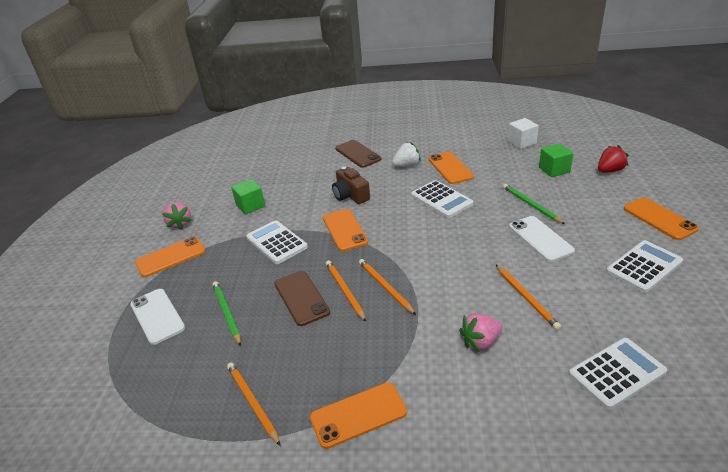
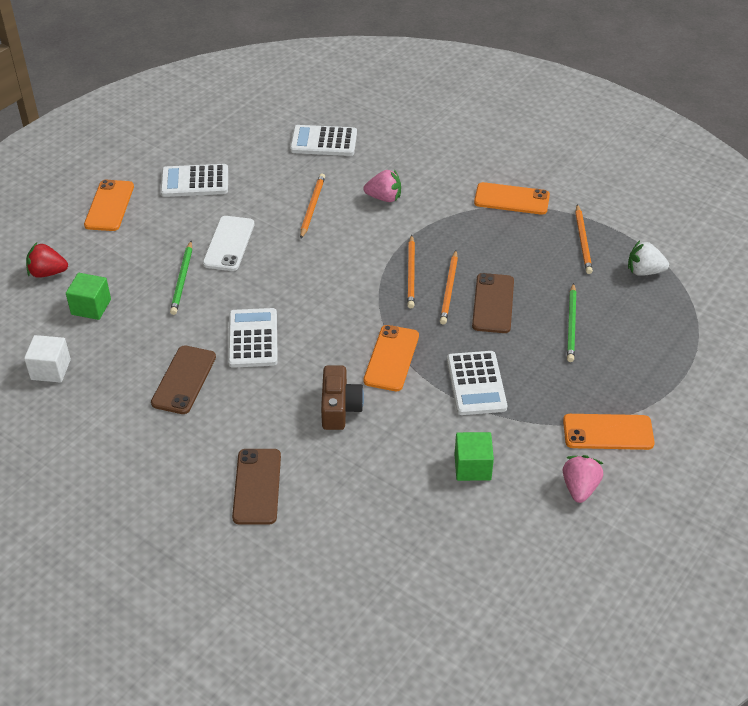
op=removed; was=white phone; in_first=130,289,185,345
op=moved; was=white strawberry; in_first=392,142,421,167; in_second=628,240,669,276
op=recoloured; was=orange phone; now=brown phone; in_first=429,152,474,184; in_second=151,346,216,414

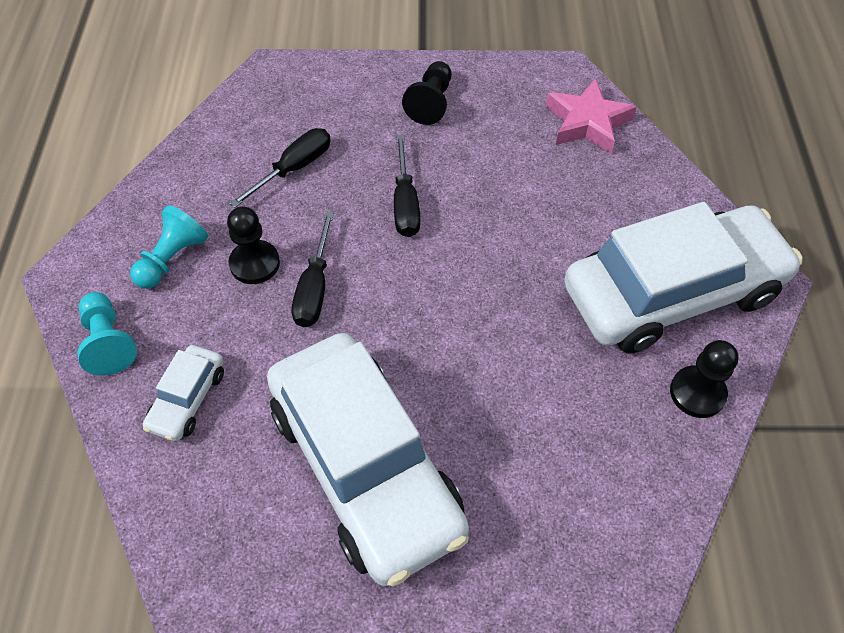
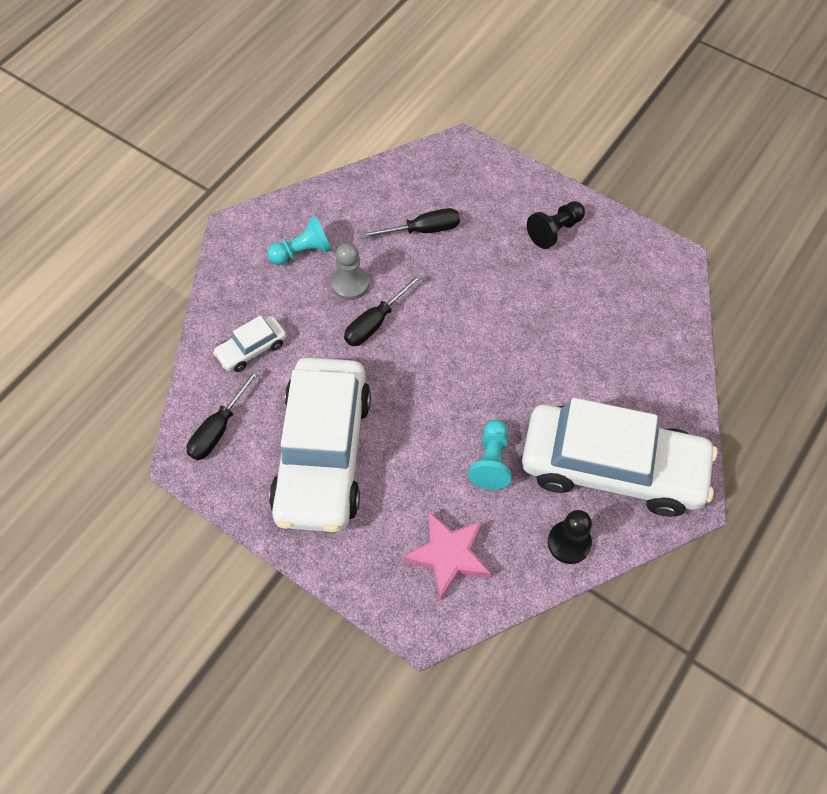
op=moved; was=turquoise pawn; in_first=77,292,137,376; in_second=468,420,512,490
op=moved; was=black screwdriver; in_first=394,135,420,237; in_second=187,368,260,460
op=moved; was=pink star; in_first=546,78,637,154; in_second=403,511,491,601
op=recoloured; was=black pawn; now=grey pawn; in_first=227,206,280,284; in_second=331,243,369,300

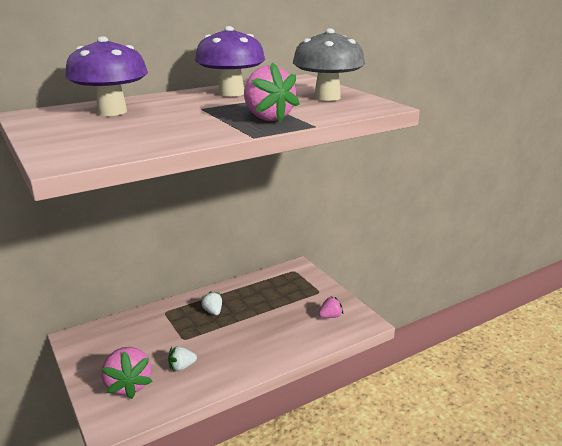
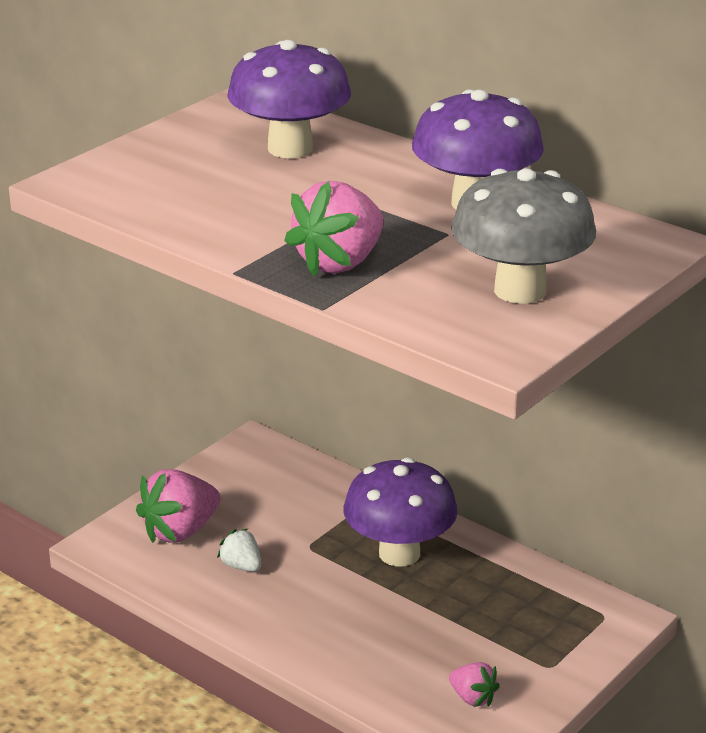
op=replaced; was=white strawberry; now=purple mushroom; in_first=201,291,222,315; in_second=343,457,458,566

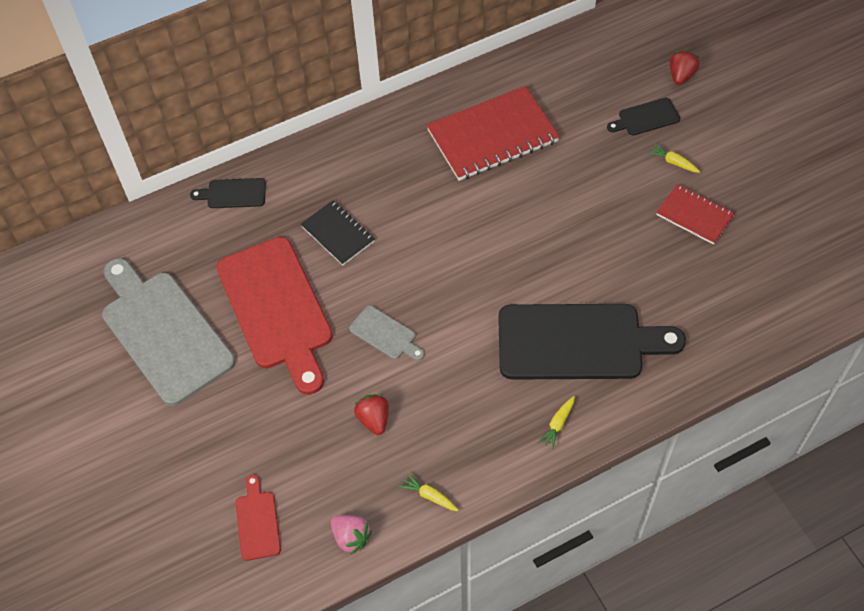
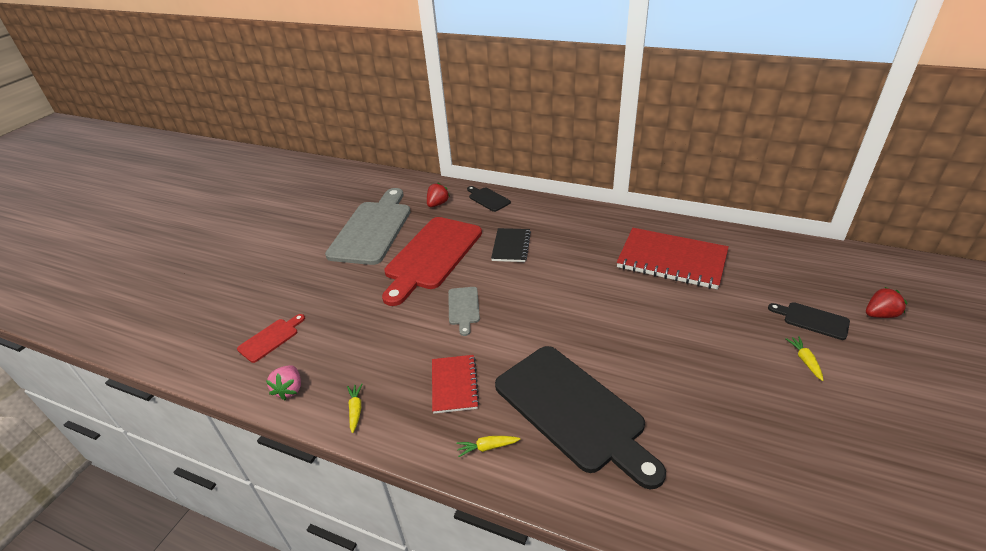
op=moved; was=red strawberry; in_first=354,394,389,435; in_second=427,183,450,207
op=moved; was=red notebook; in_first=656,184,735,245; in_second=432,355,480,414

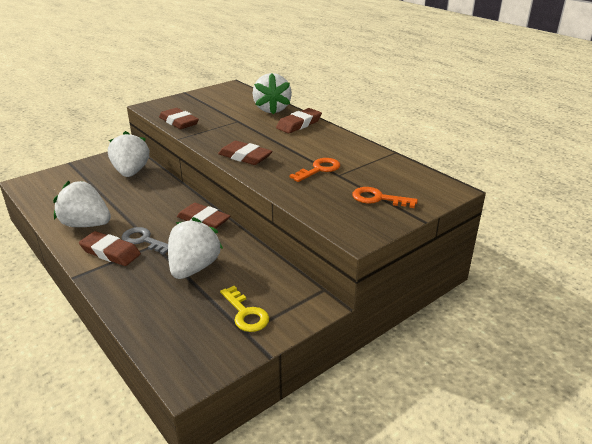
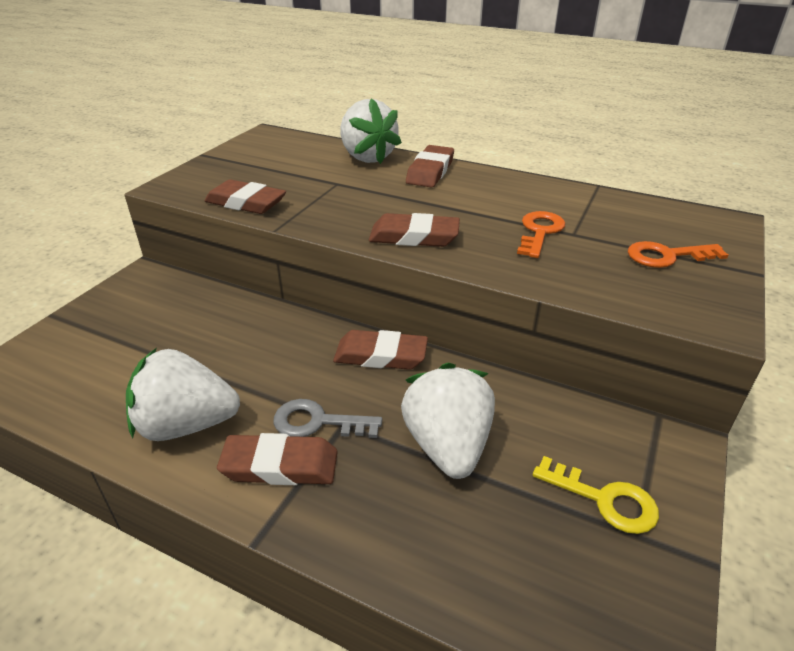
op=removed; was=white strawberry; in_first=108,131,149,177

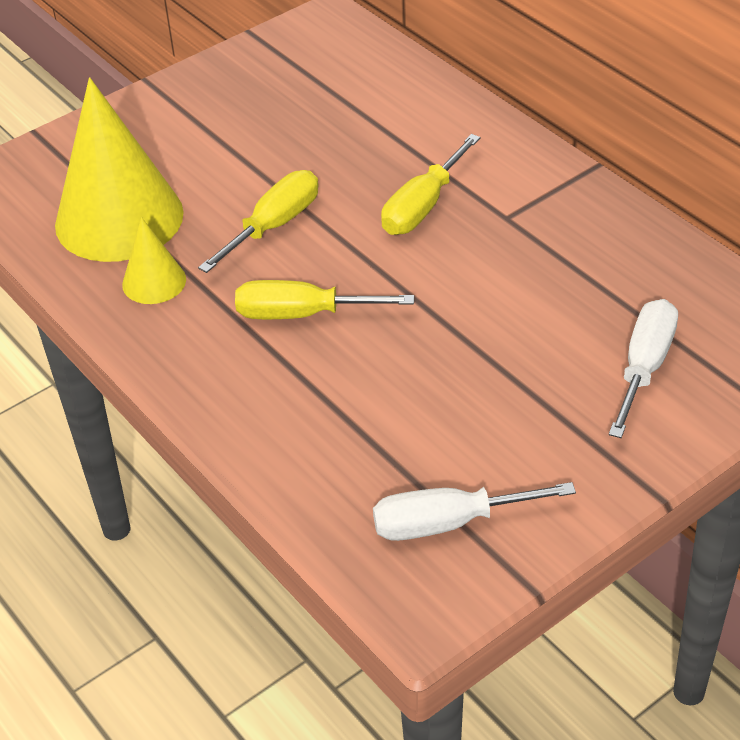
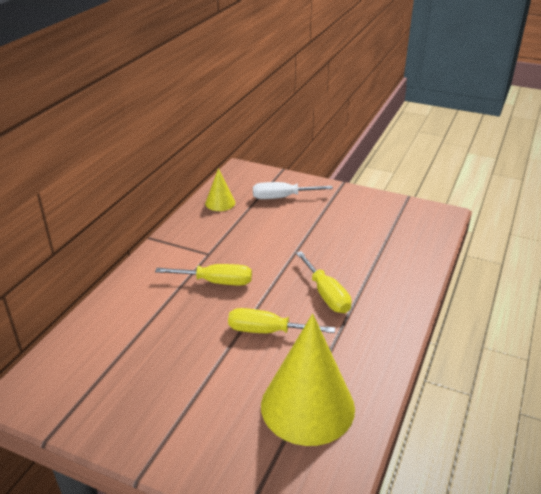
op=removed; was=white screwdriver; in_first=373,482,576,541
op=moved; was=yellow cone; in_first=122,217,186,304; in_second=205,168,235,211

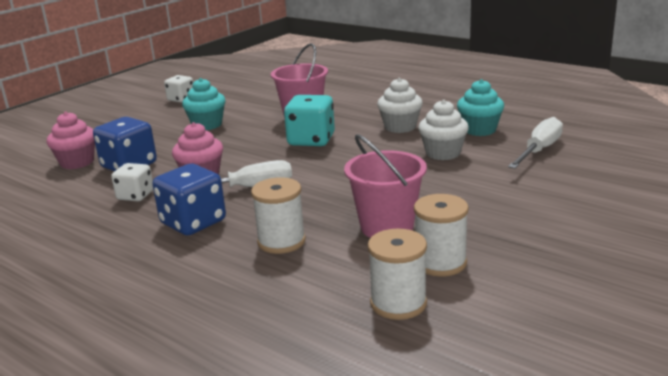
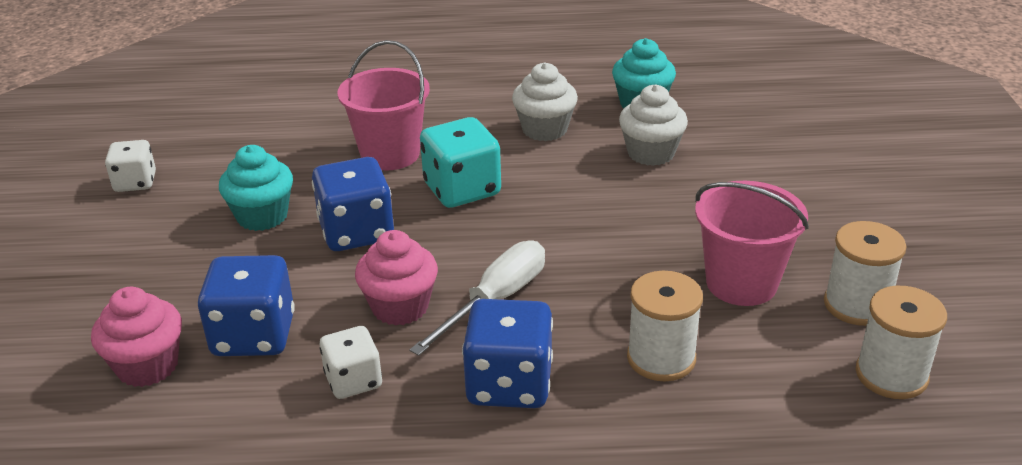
op=removed; was=white screwdriver; in_first=508,117,563,169
op=added; now=blue dice; in_second=312,157,394,251

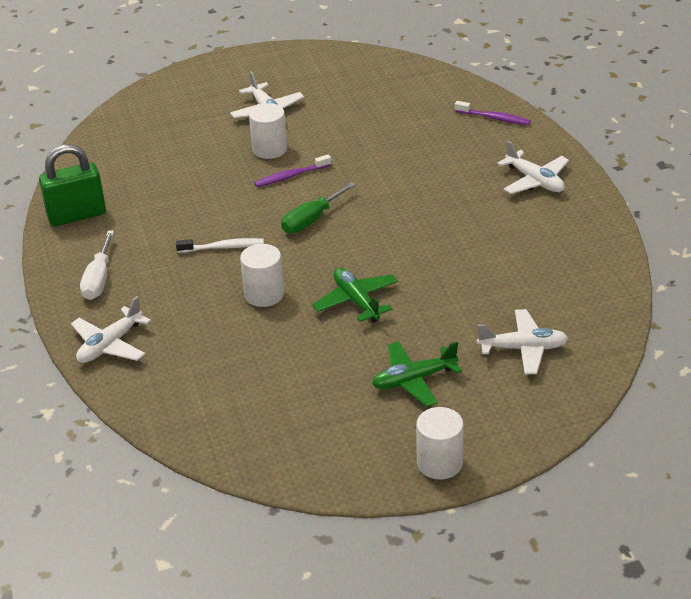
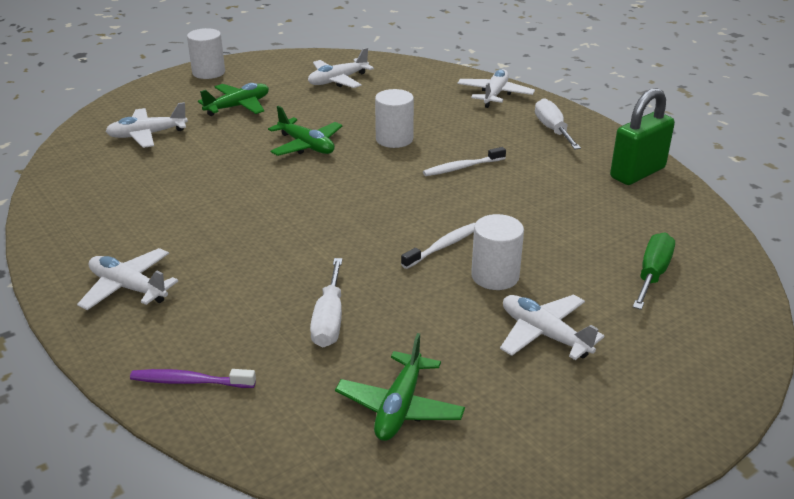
op=added; now=white plane; in_second=308,48,374,88
op=added; now=white screwdriver; in_second=310,258,342,347
op=added; now=green plane; in_second=335,333,465,441
op=moved; was=green screwdriver; in_first=281,182,356,234; in_second=633,233,675,310
op=recoloured; was=purple toothbrush; now=white toothbrush; in_first=254,155,331,187; in_second=401,223,475,269

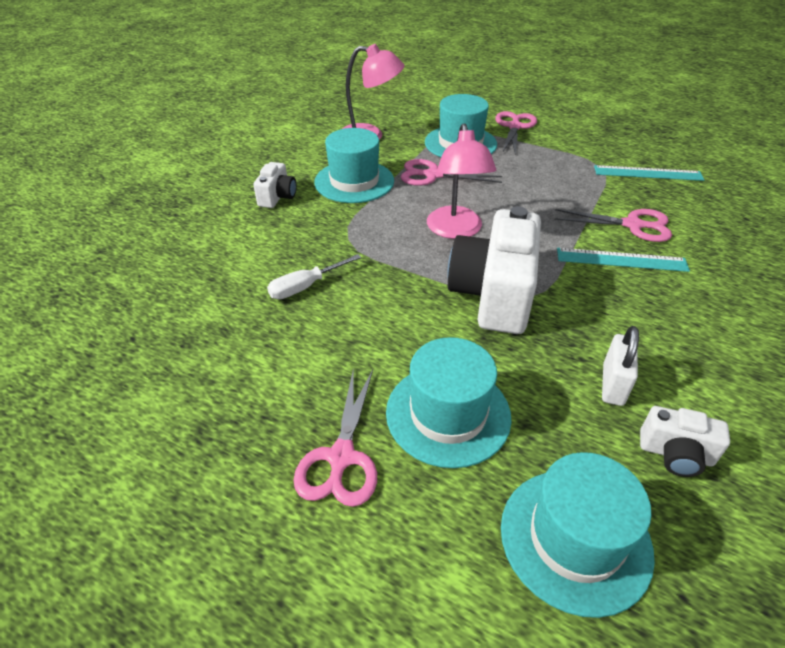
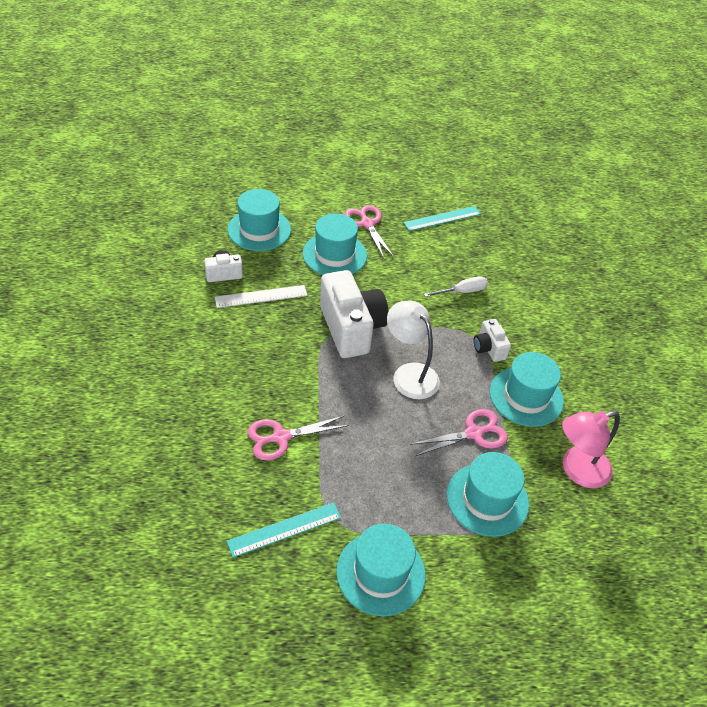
op=removed; was=pink scissors; in_first=495,111,537,154
op=added; now=turquoise hat; in_second=336,524,426,616
op=moved; was=white camera; in_first=253,162,297,208; in_second=474,319,511,362
op=moved; was=turquoise ruler; in_first=557,248,690,272; in_second=403,206,481,231
op=replaced; was=white padlock; now=white ruler; in_first=602,326,639,406; in_second=215,285,307,308
op=recoloured; was=pink lamp; now=white lamp; in_first=427,123,496,239; in_second=387,301,440,399
op=turned; was=white screwdriver; in_first=267,254,361,299; in_second=424,276,488,297; clockwise=45

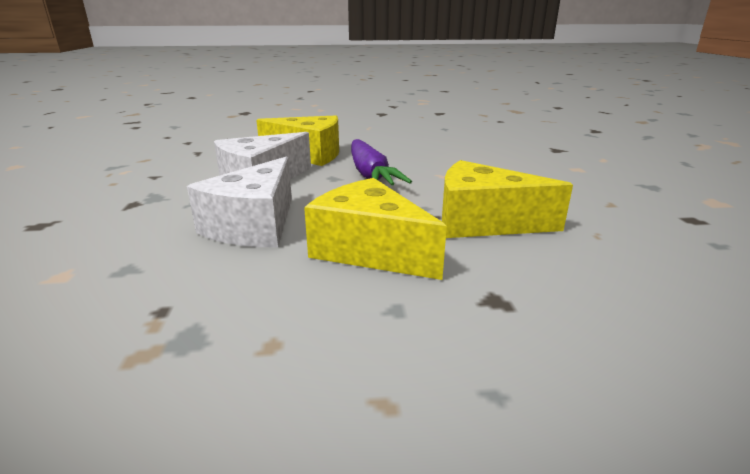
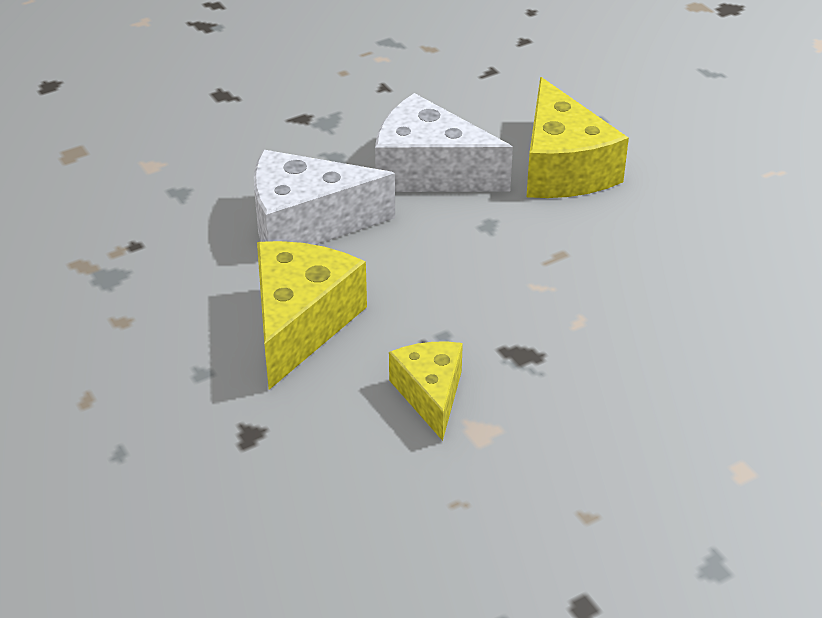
op=removed; was=purple carrot; in_first=351,139,412,185
op=resized; was=yellow cheese; in_first=442,160,573,238; in_second=389,342,463,441; ratio=0.62

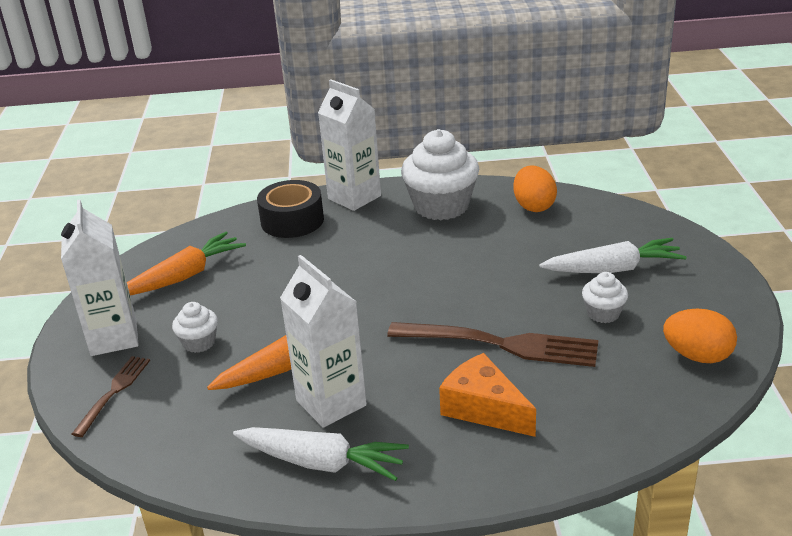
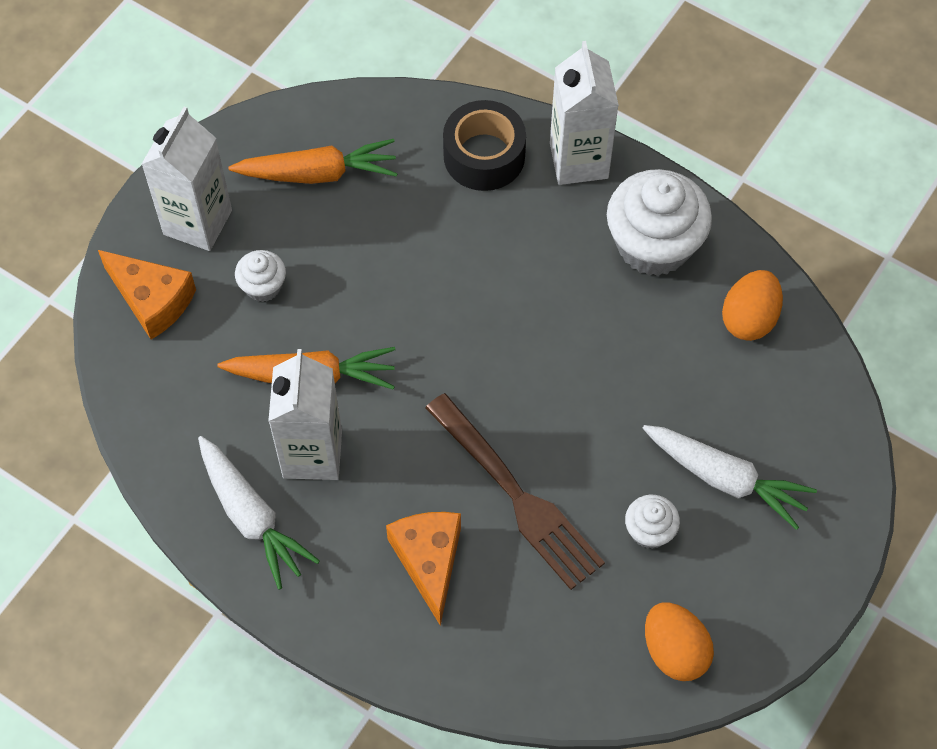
op=replaced; was=brown fork; now=orange cheese; in_first=72,356,150,437; in_second=98,250,196,340

